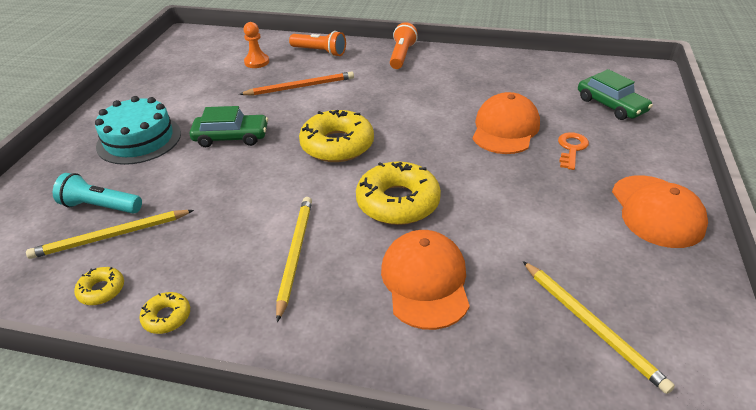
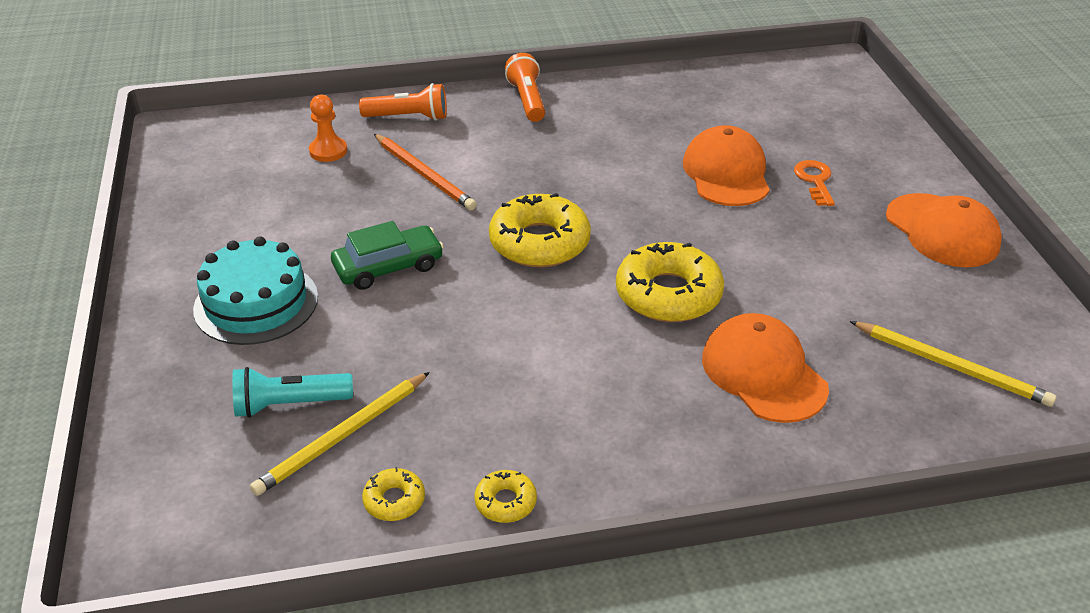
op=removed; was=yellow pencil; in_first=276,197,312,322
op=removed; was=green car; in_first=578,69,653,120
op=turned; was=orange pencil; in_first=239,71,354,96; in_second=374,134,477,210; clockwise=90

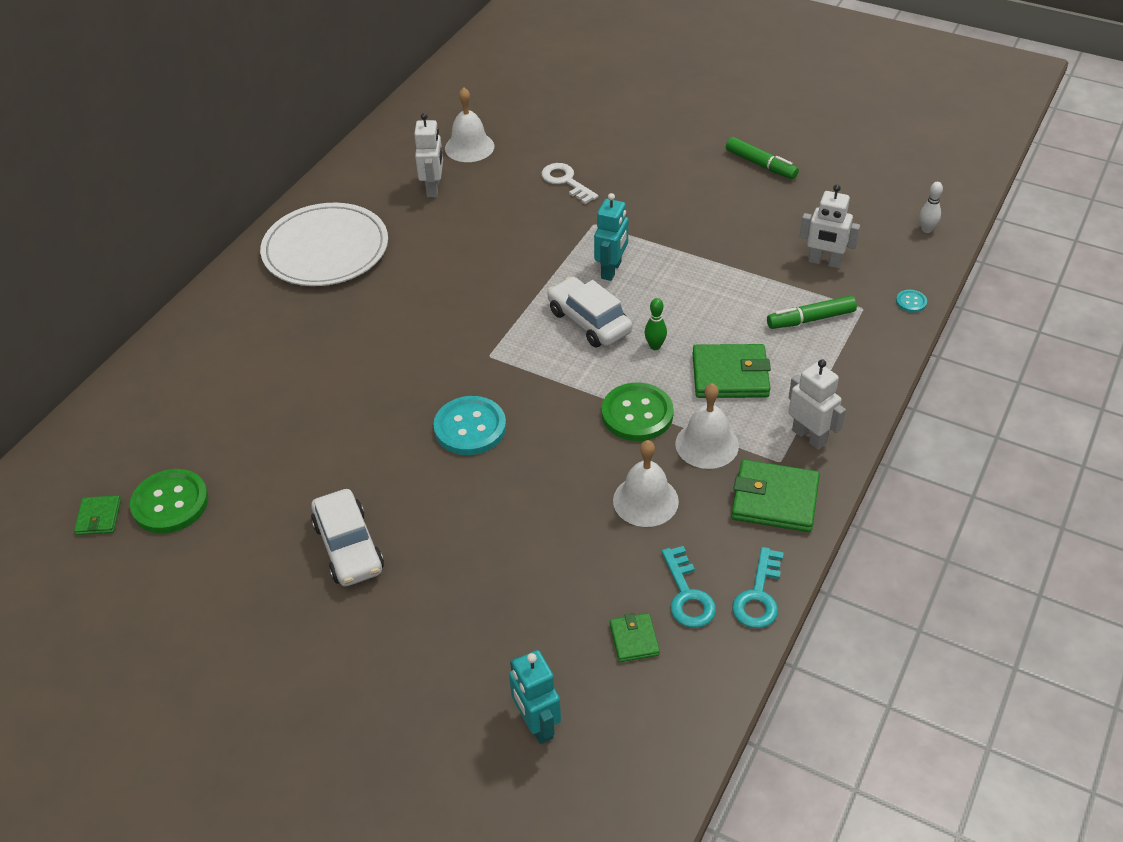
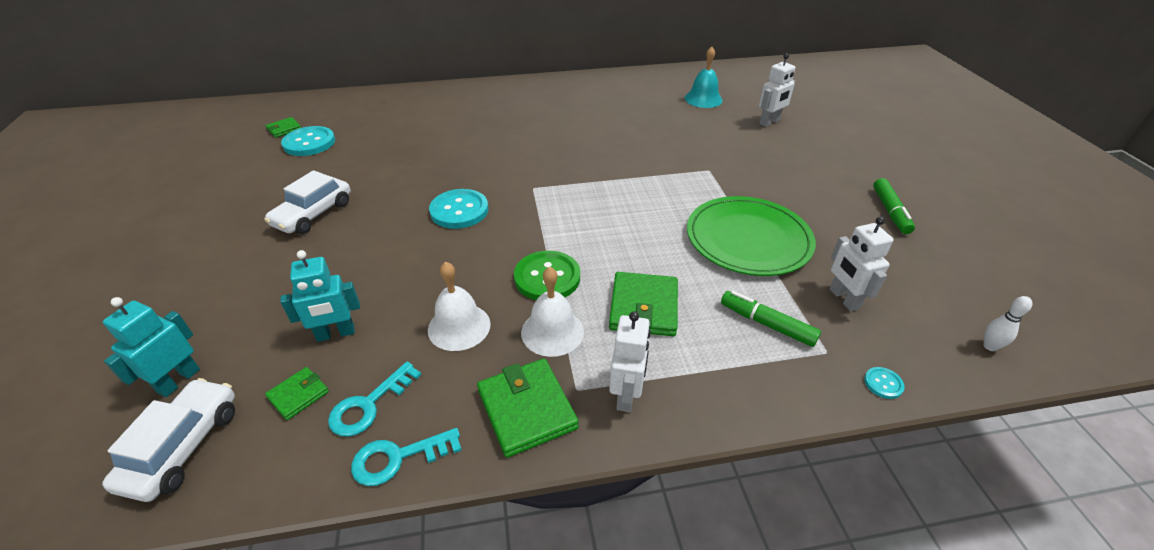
op=removed; was=white plate; in_first=260,203,388,286
op=removed; was=white key; in_first=541,163,599,204
op=removed; was=green bowling pin; in_first=645,298,667,350
op=added; now=green plate; in_second=687,196,816,276
op=moved; was=white robot; in_first=414,113,443,197; in_second=759,53,796,127
op=moved; was=white car; in_first=547,277,632,347; in_second=102,378,235,502
op=moved; was=turquoise robot; in_first=594,193,628,281; in_second=280,250,360,342
op=recoloured; was=green button; now=turquoise button; in_first=130,469,209,534; in_second=281,126,335,156
op=recoloured; was=white bell; now=turquoise bell; in_first=445,87,494,162; in_second=685,47,723,108
op=turned; was=green wallet; in_first=692,344,771,398; in_second=609,272,678,336; clockwise=45

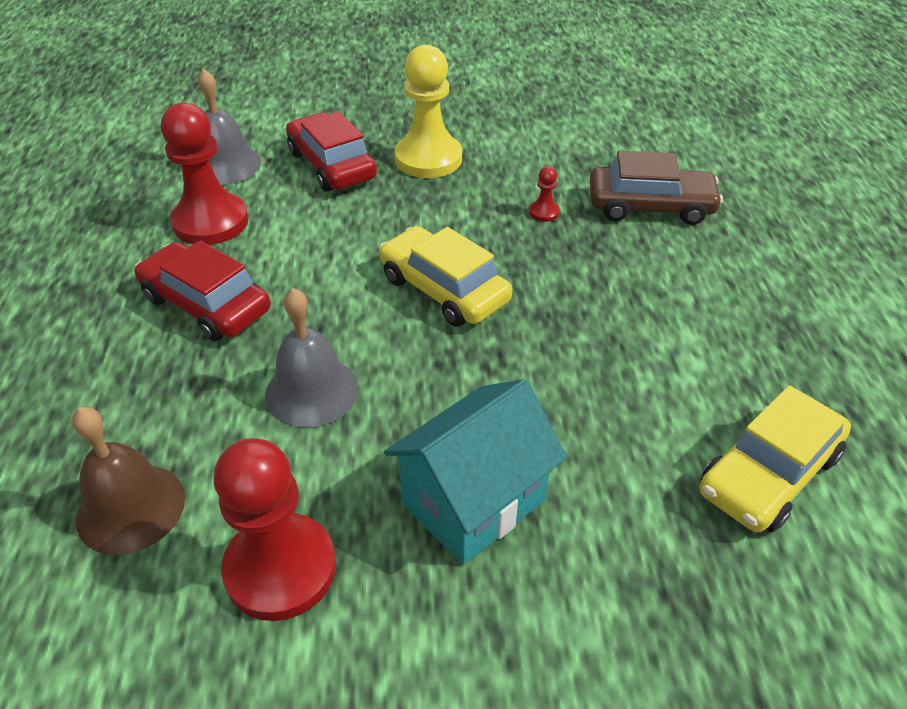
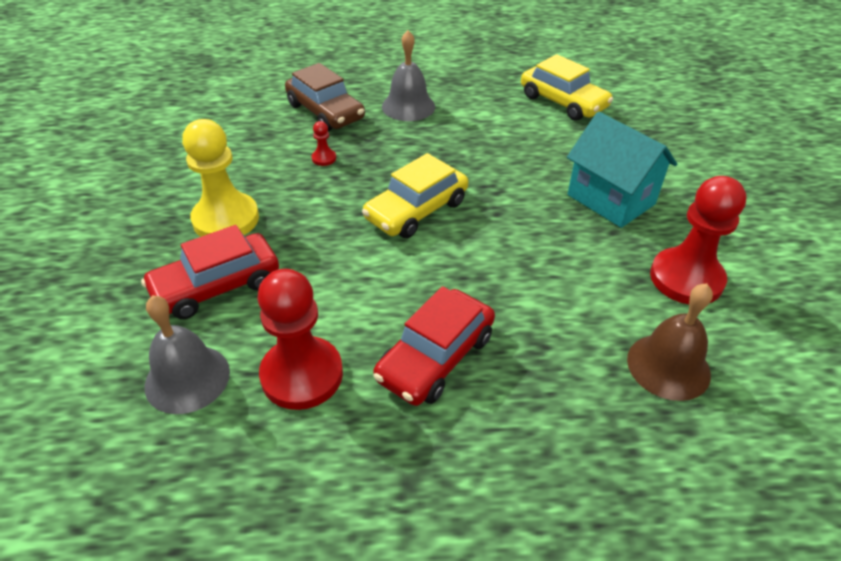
op=moved; was=grey bell; in_first=265,288,359,428; in_second=382,30,435,121
op=turned; was=brown car; in_first=590,151,723,225; in_second=285,63,365,131; clockwise=135

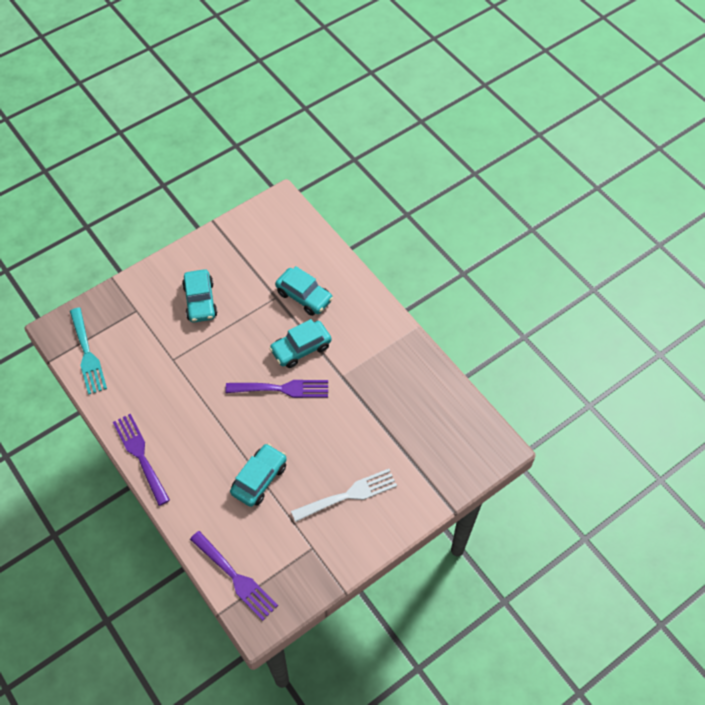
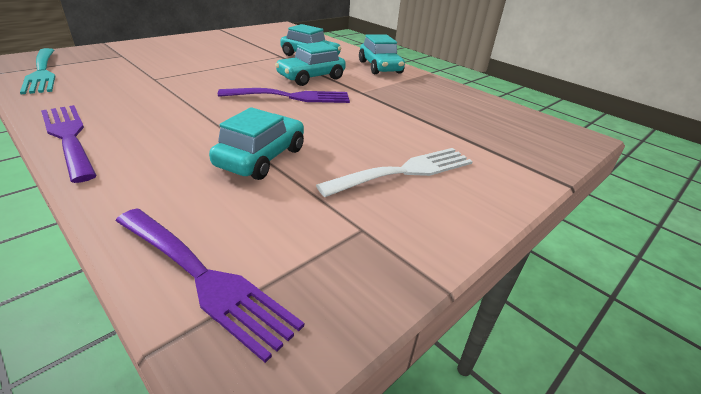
op=moved; was=turquoise car; in_first=182,269,218,323; in_second=359,34,405,74

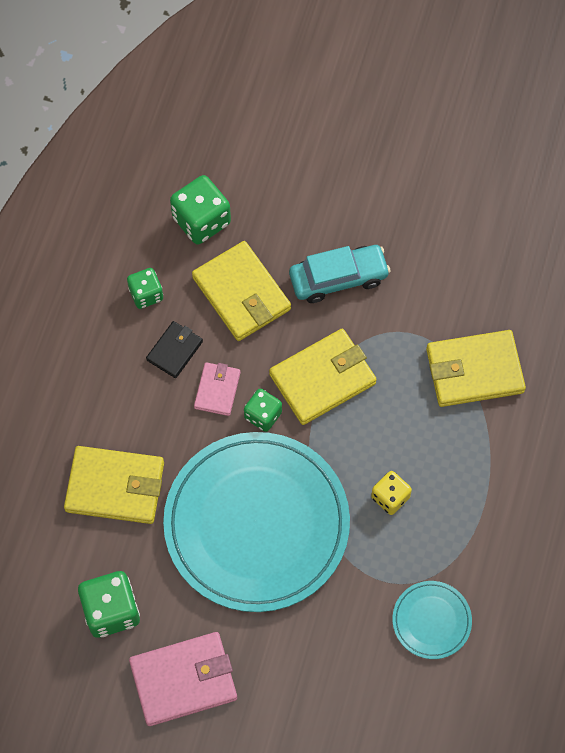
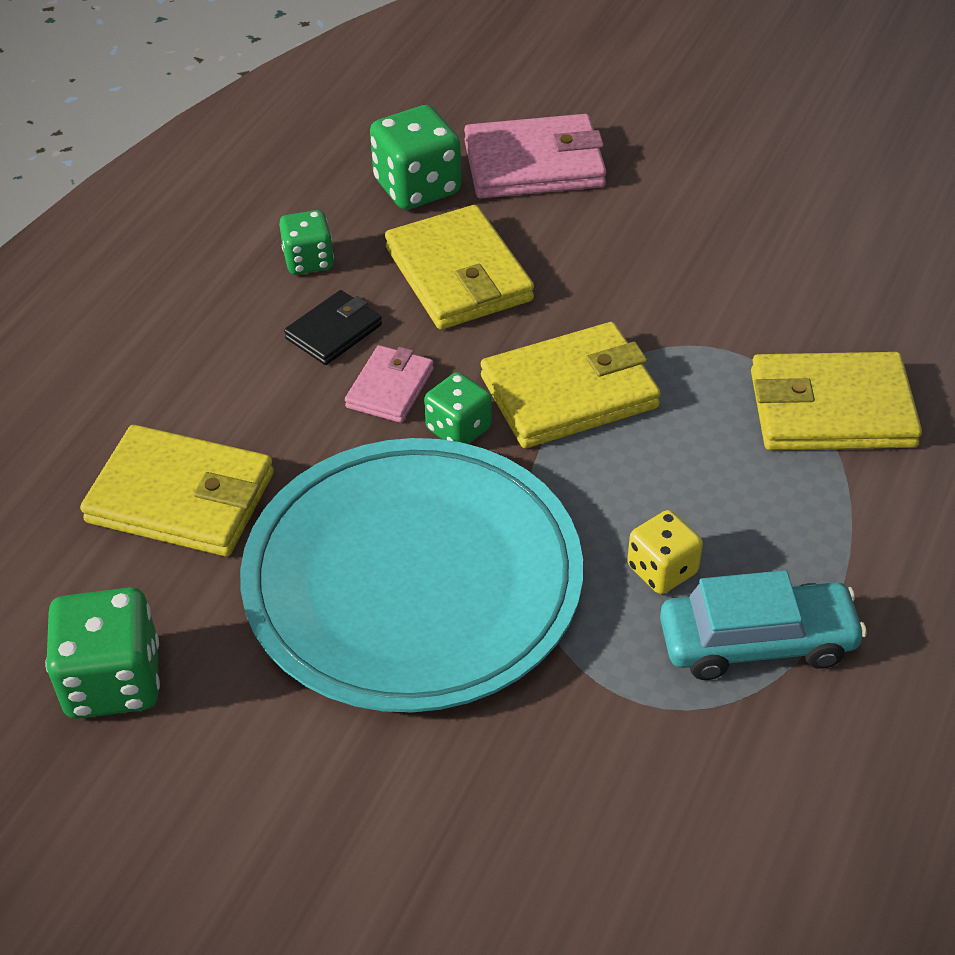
op=removed; was=turquoise plate; in_first=392,581,472,659
op=moved; was=pink wallet; in_first=129,632,237,726; in_second=464,114,606,199
op=moved; was=turquoise car; in_first=289,245,390,303; in_second=660,570,867,680

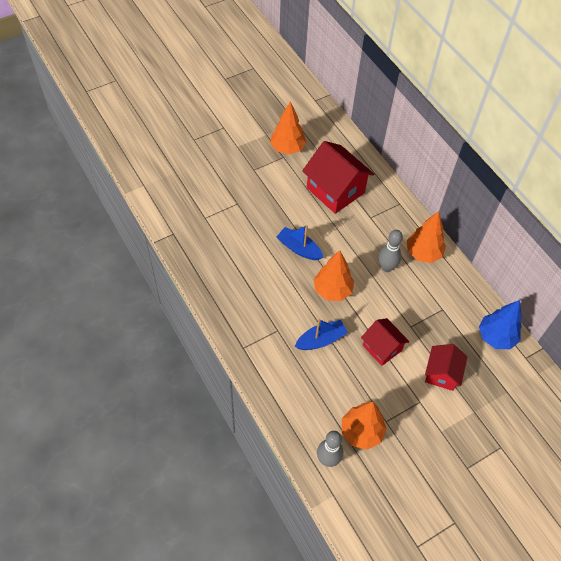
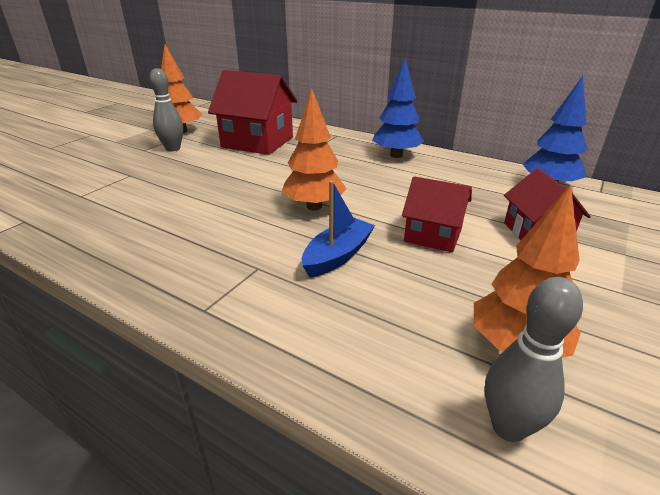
op=removed; was=blue boat; in_first=277,225,323,260
op=moved; was=grey bowling pin; in_first=378,230,403,272; in_second=149,68,183,152
op=recoloured; was=orange tree; now=blue tree; in_first=407,211,446,263; in_second=372,58,424,158

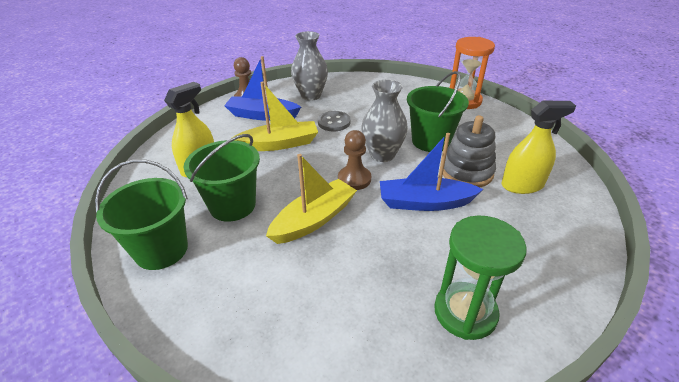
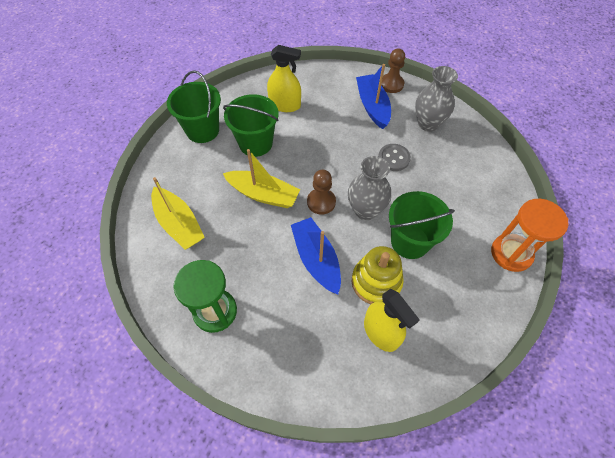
op=moved; was=yellow boat; in_first=232,82,318,151; in_second=151,177,205,250
op=recoloured; was=grey stacking toy; now=yellow stacking toy; in_first=443,115,496,188; in_second=351,246,404,304

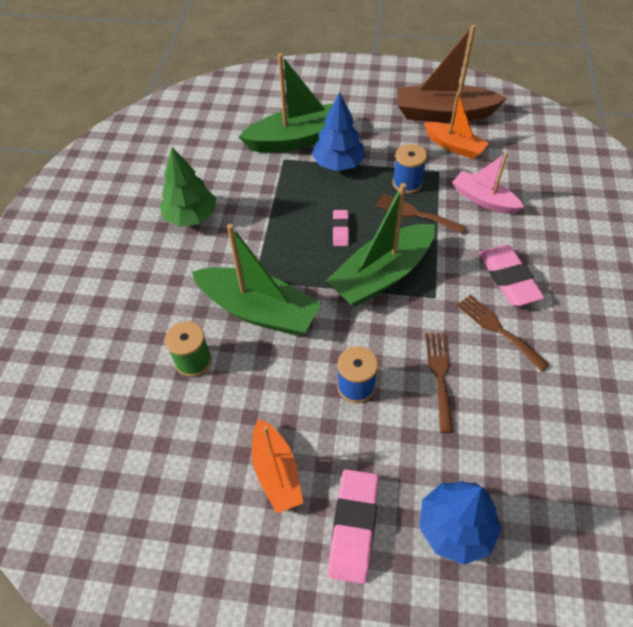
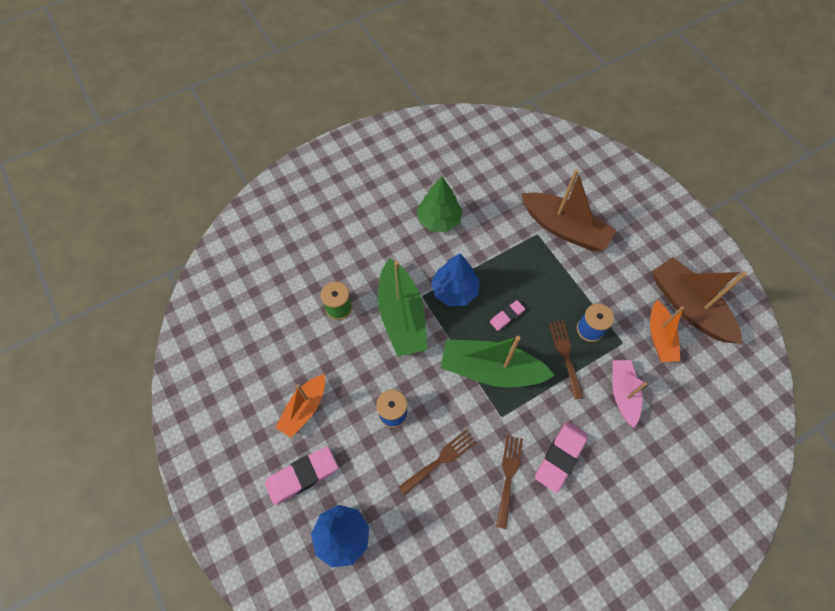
op=moved; was=blue tree; in_first=312,92,366,171; in_second=431,254,479,306
op=recoloured; was=green boat; now=brown boat; in_first=238,53,333,153; in_second=521,169,616,251

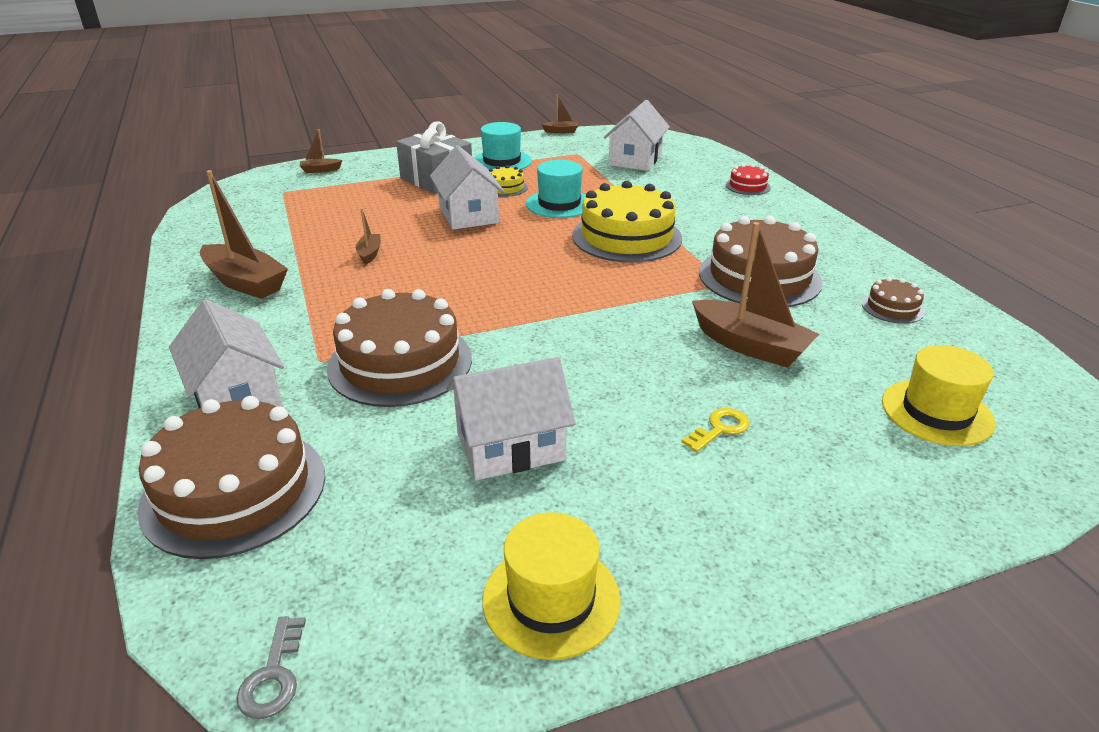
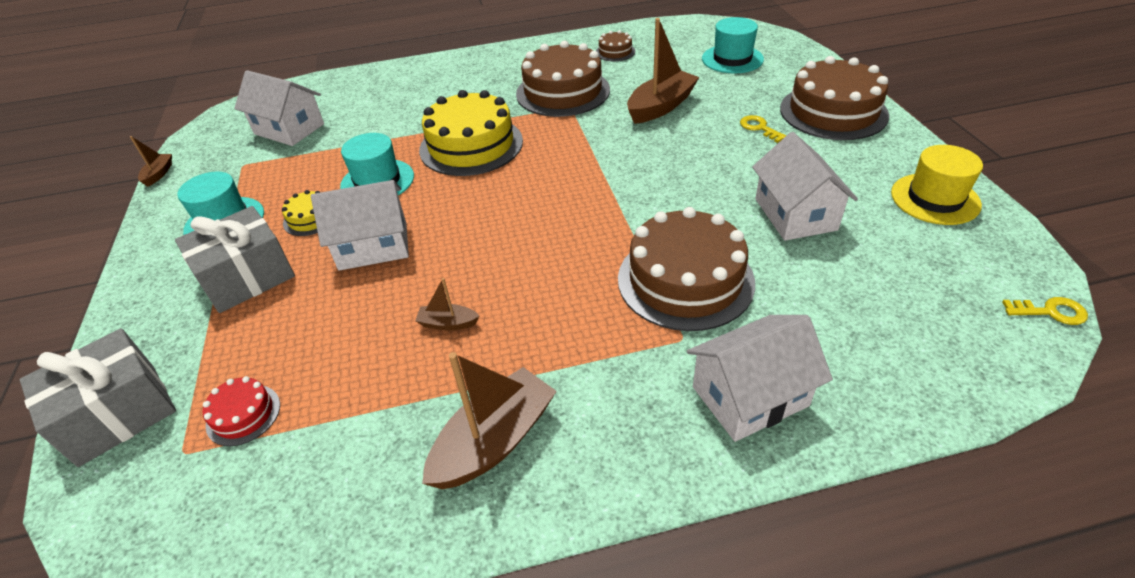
op=moved; was=brown cake; in_first=137,396,325,559; in_second=780,56,889,140
op=moved; was=red cake; in_first=726,164,771,195; in_second=203,376,280,446
op=replaced; was=brown boat; now=grey gift; in_first=300,129,342,173; in_second=20,328,176,467
op=recoloured; was=grey key; now=yellow key; in_first=236,616,306,719; in_second=1002,297,1088,325
op=recoloured; was=yellow hat; now=turquoise hat; in_first=882,345,995,446; in_second=702,17,764,73

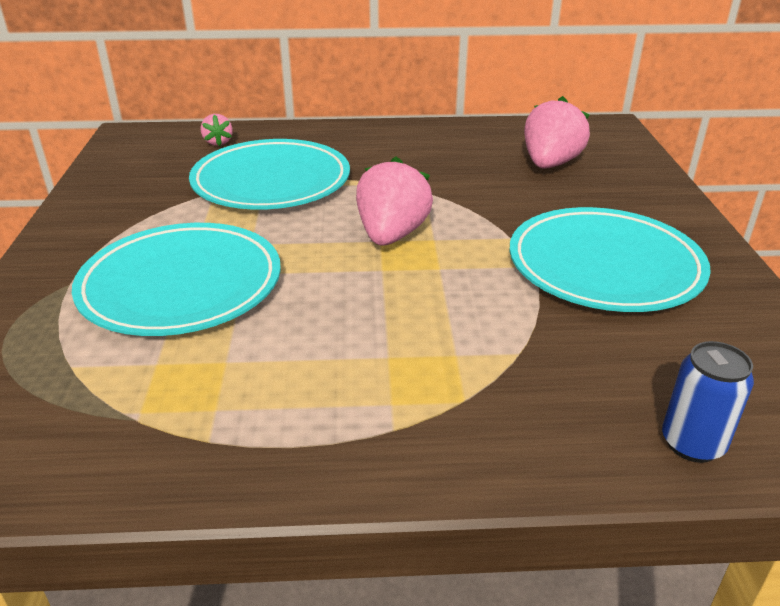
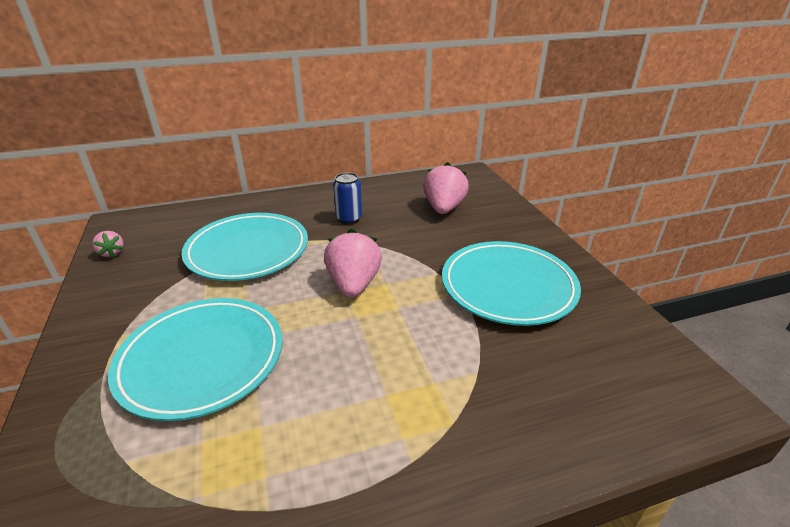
op=moved; was=pink strawberry; in_first=201,114,233,146; in_second=92,231,124,258
op=moved; was=blue can; in_first=662,341,754,463; in_second=333,172,362,224

